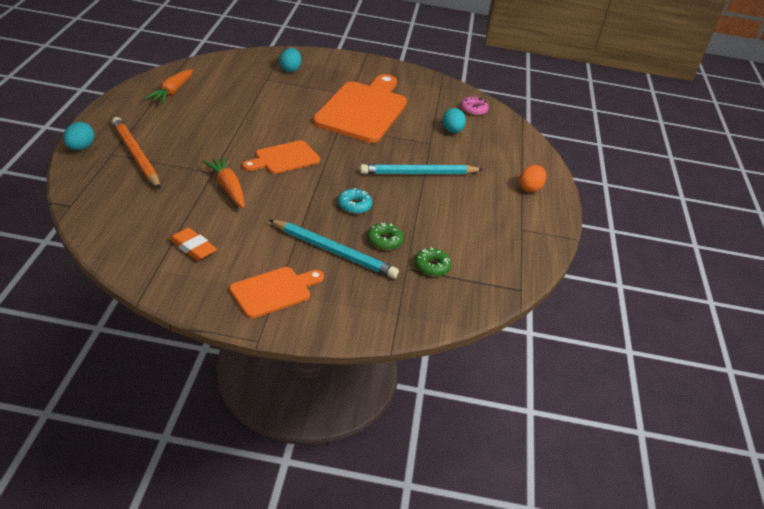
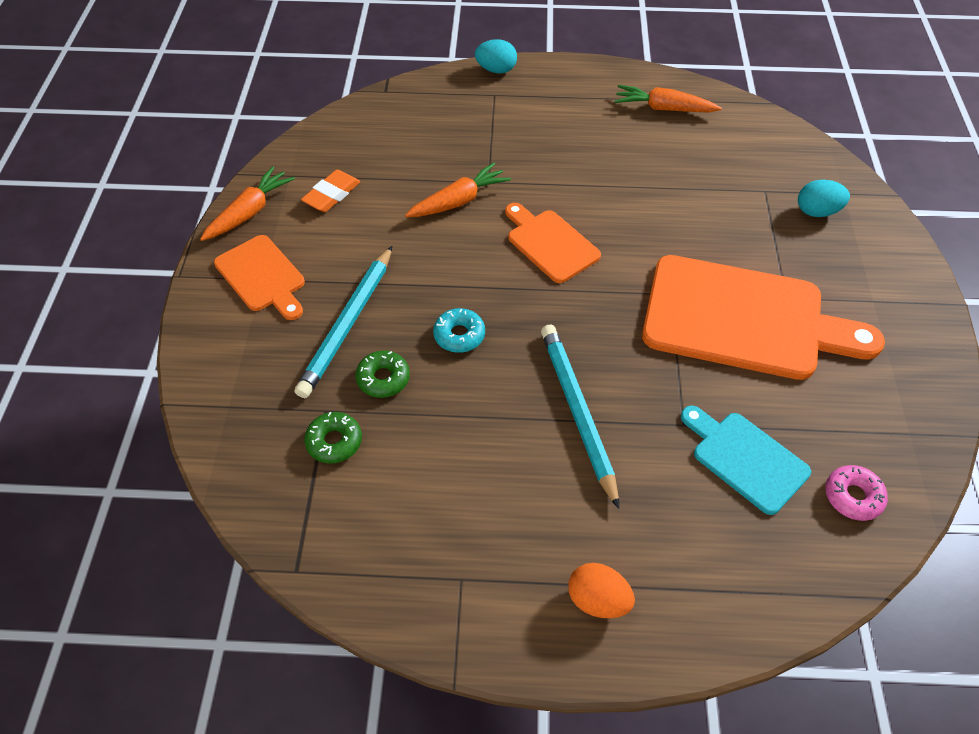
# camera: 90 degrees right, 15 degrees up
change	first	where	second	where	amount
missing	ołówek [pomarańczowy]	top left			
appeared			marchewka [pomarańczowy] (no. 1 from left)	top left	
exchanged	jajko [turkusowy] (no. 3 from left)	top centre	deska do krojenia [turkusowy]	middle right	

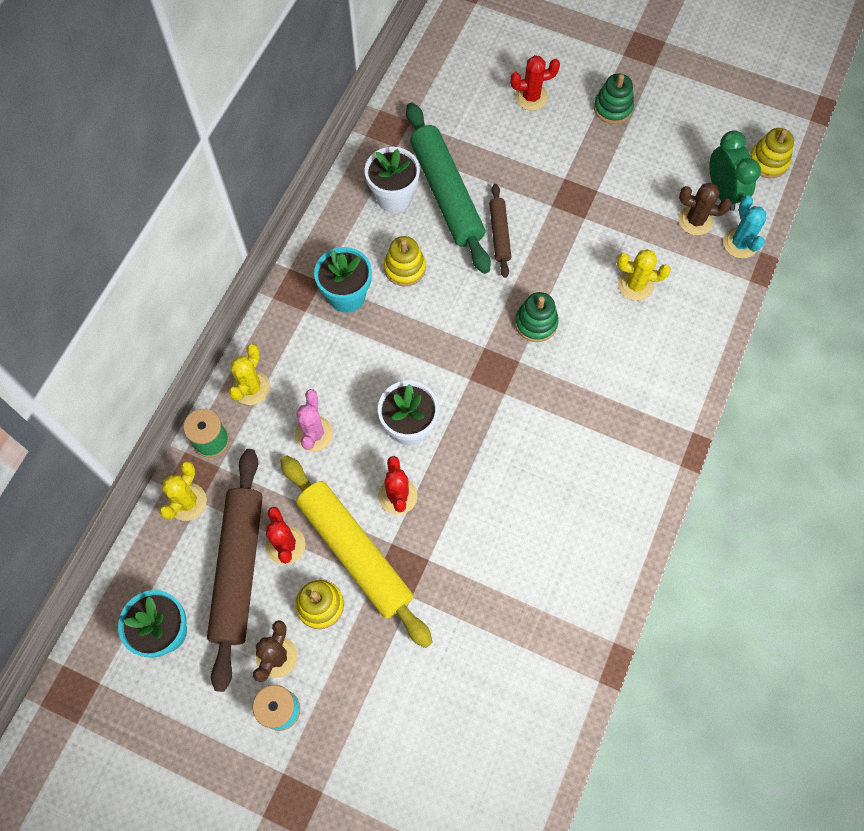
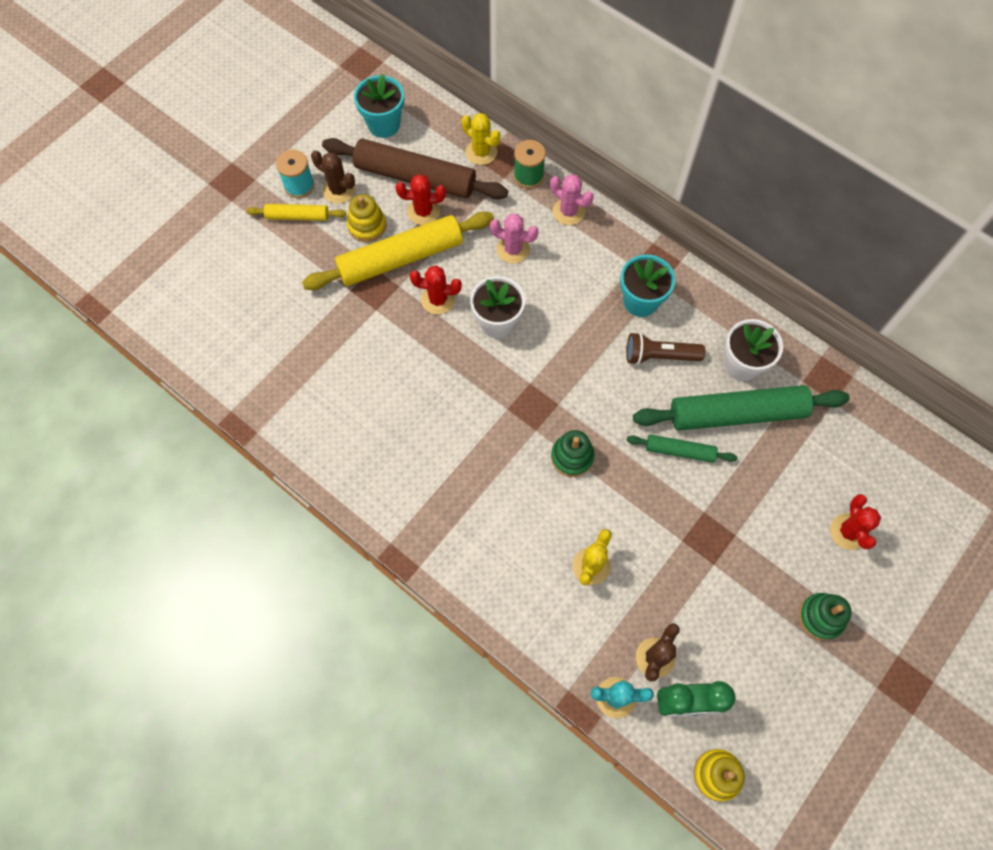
# camera: 105 degrees right, 0 degrees up
change	first	where	second	where	amount
appeared			wałek do ciasta [żółty] (no. 1 from left)	top left	
exchanged	zabawka nakładanka [żółty] (no. 2 from left)	top centre	latarka [brązowy]	middle right	
colour	kaktus [żółty] (no. 2 from left)	middle left	kaktus [różowy] (no. 2 from left)	top centre	
colour	wałek do ciasta [brązowy] (no. 2 from left)	top centre	wałek do ciasta [zielony] (no. 1 from left)	middle right	

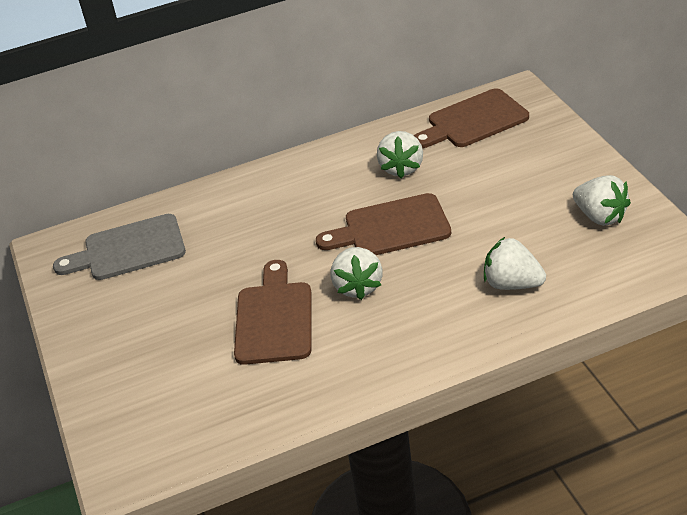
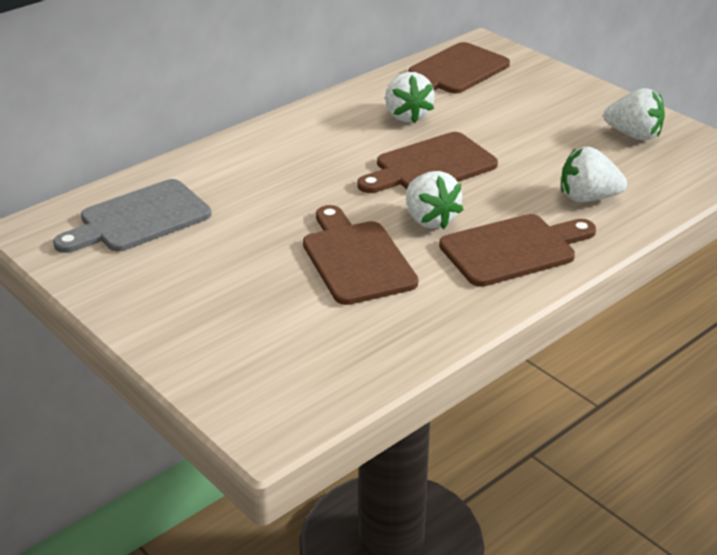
# camera: 25 degrees left, 5 degrees down
change	first	where	second	where	amount
appeared			deska do krojenia [brązowy] (no. 4 from left)	middle right	

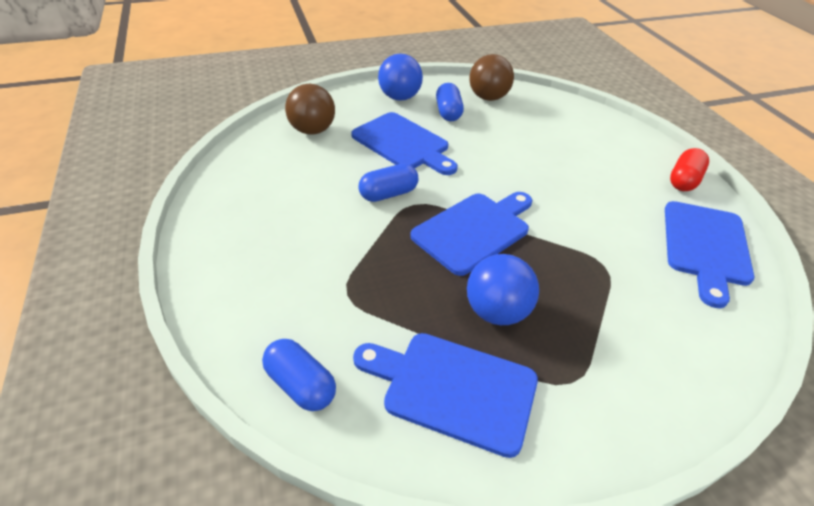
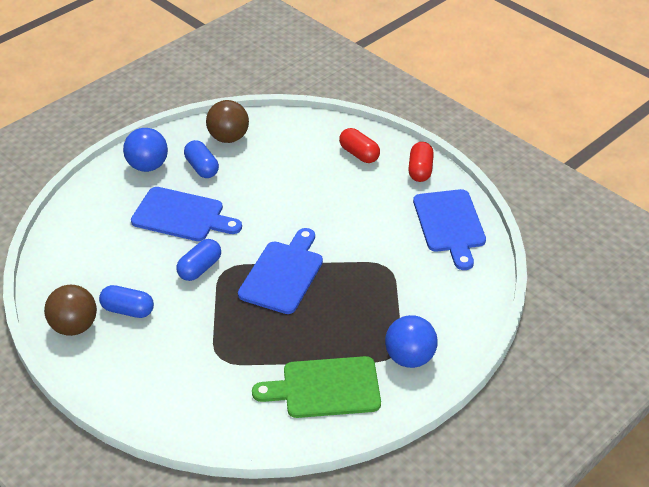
# camera: 25 degrees left, 0 degrees up
change	first	where	second	where	amount
appeared			kapsułka [czerwony] (no. 1 from left)	top centre	
relocated	kapsułka [niebieski] (no. 1 from left)	bottom centre		middle left	
relocated	piłka [brązowy] (no. 1 from left)	top centre		middle left	
relocated	piłka [niebieski] (no. 2 from left)	centre		bottom centre	
colour	deska do krojenia [niebieski] (no. 2 from left)	bottom centre	deska do krojenia [zielony]	bottom centre	

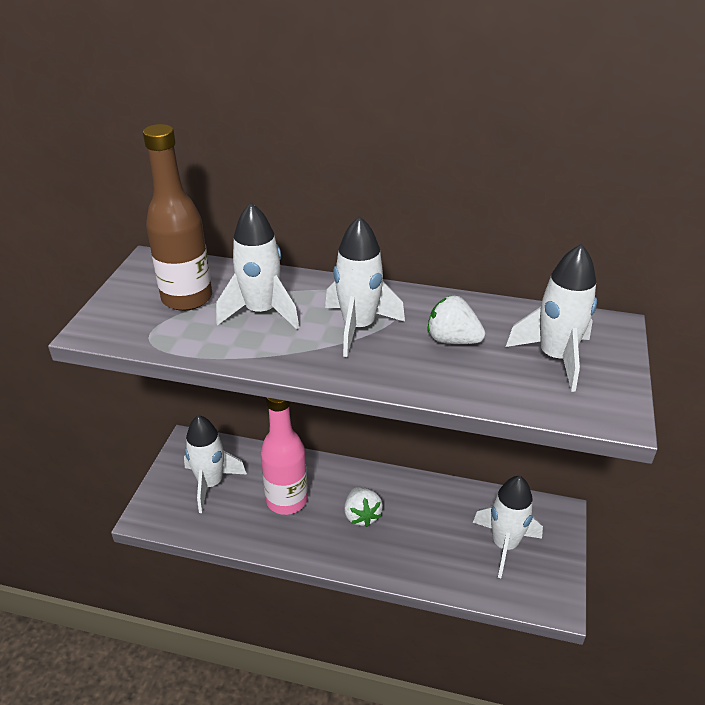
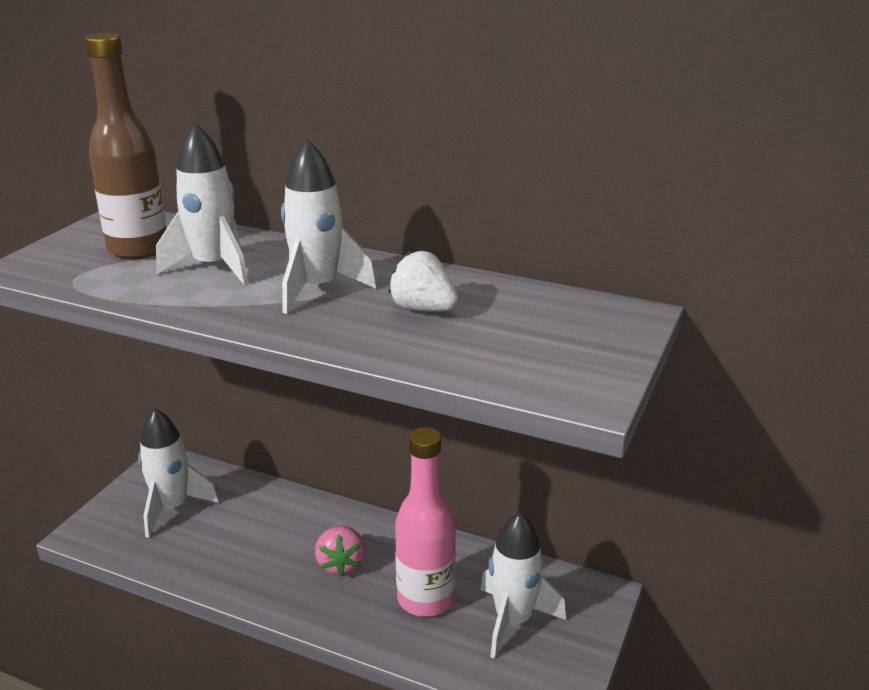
# camera: 10 degrees right, 10 degrees down
change	first	where	second	where	amount
missing	rakieta [biały] (no. 5 from left)	middle right			
relocated	butelka [różowy]	centre		bottom centre	
colour	truskawka [biały] (no. 1 from left)	bottom centre	truskawka [różowy]	bottom centre	

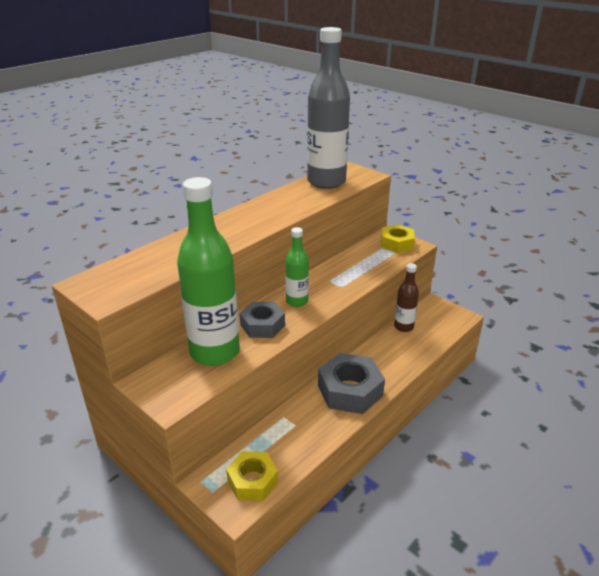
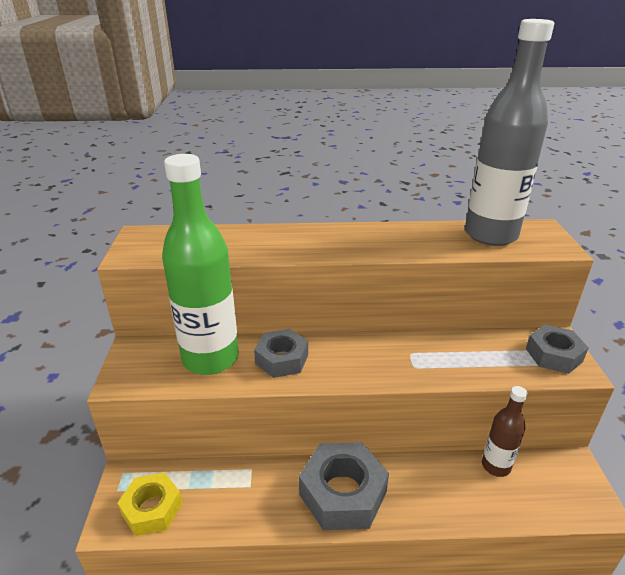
# camera: 45 degrees right, 0 degrees up
change	first	where	second	where	amount
missing	butelka [zielony] (no. 2 from left)	centre			
colour	nakrętka [żółty] (no. 2 from left)	centre	nakrętka [szary] (no. 3 from left)	middle right	

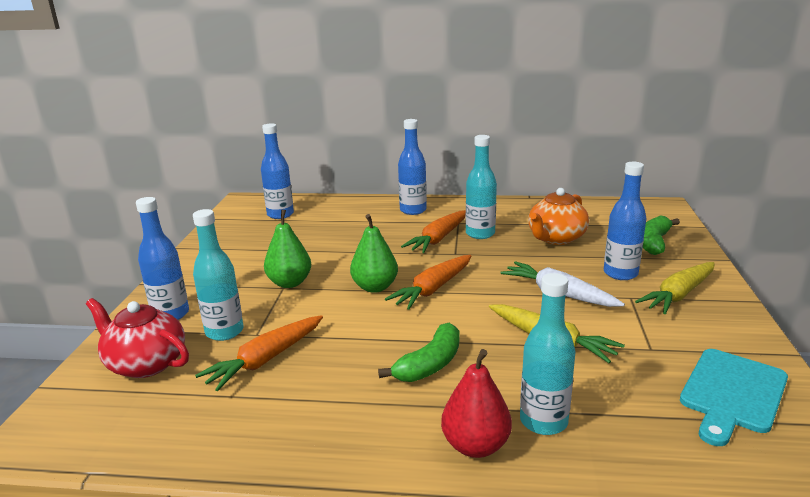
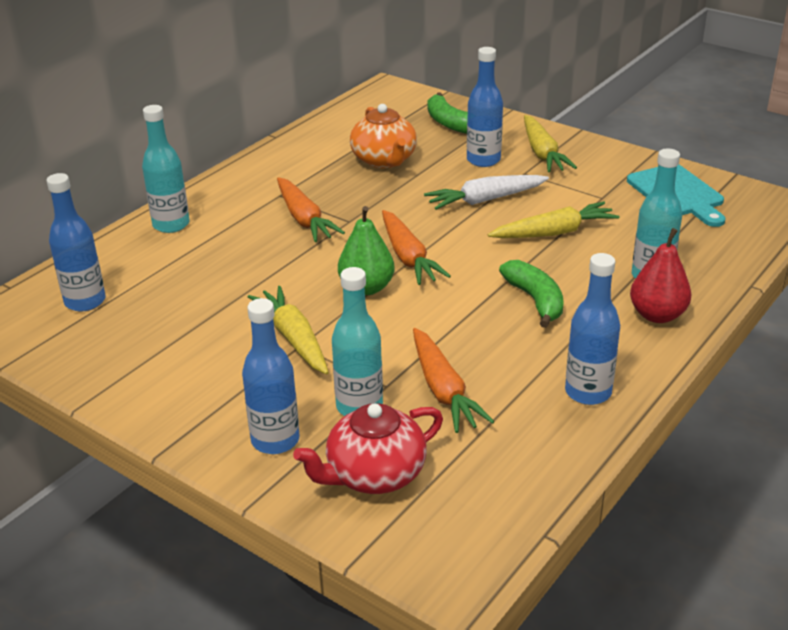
# camera: 60 degrees left, 10 degrees up
change	first	where	second	where	amount
relocated	butelka [niebieski] (no. 3 from left in the first image)	centre	butelka [niebieski] (no. 4 from left)	middle right	
relocated	butelka [turkusowy] (no. 2 from left in the first image)	centre	butelka [turkusowy] (no. 1 from left)	top left	
exchanged	gruszka [zielony] (no. 1 from left)	centre	marchewka [żółty] (no. 1 from left)	centre	

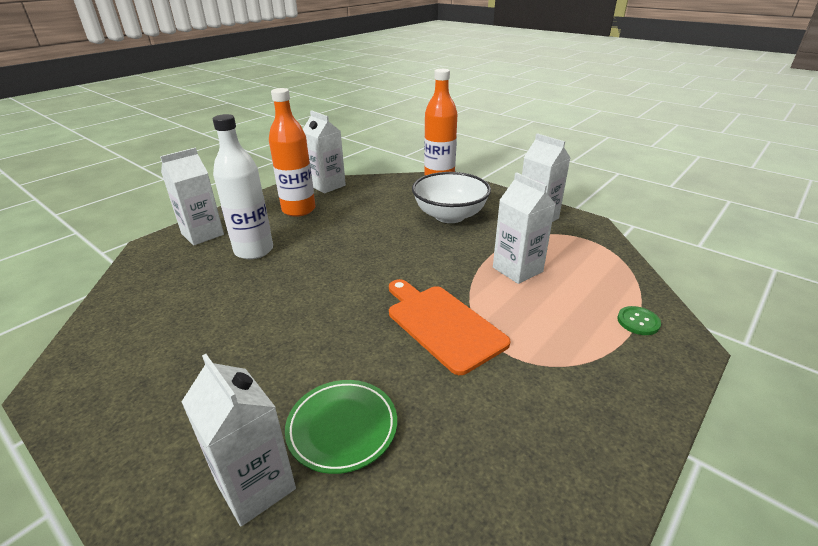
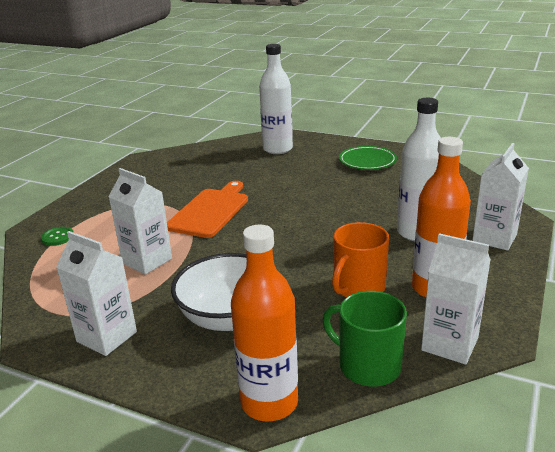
# camera: 165 degrees right, 5 degrees down
change	first	where	second	where	amount
appeared			kubek [zielony]	bottom centre	
appeared			kubek [pomarańczowy]	centre	
relocated	talerz [zielony]	bottom centre		centre	
exchanged	karton mleka [biały] (no. 2 from left)	bottom left	butelka [biały] (no. 1 from left)	top centre	
spun	deska do krojenia [pomarańczowy]	centre		centre	105 degrees counterclockwise

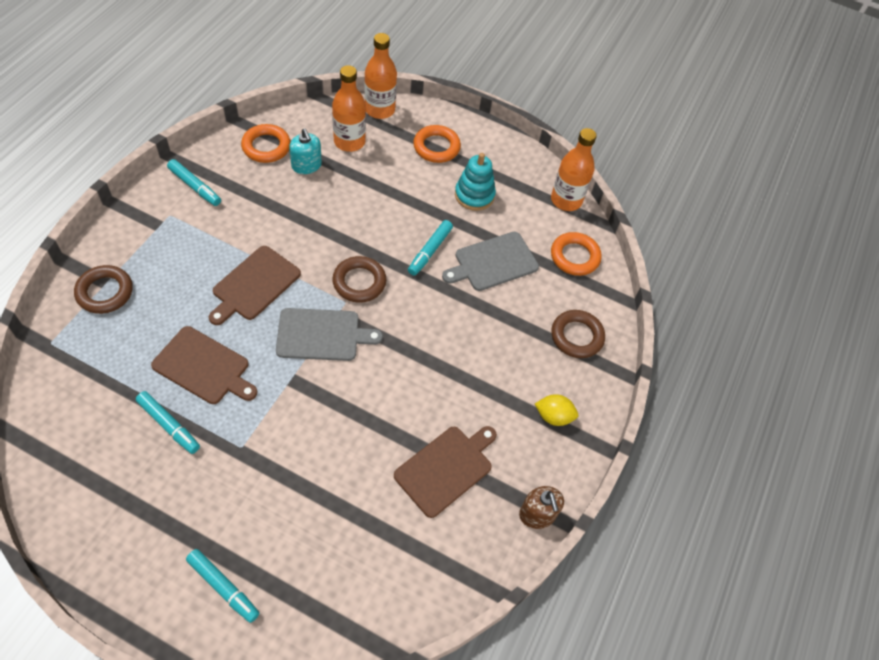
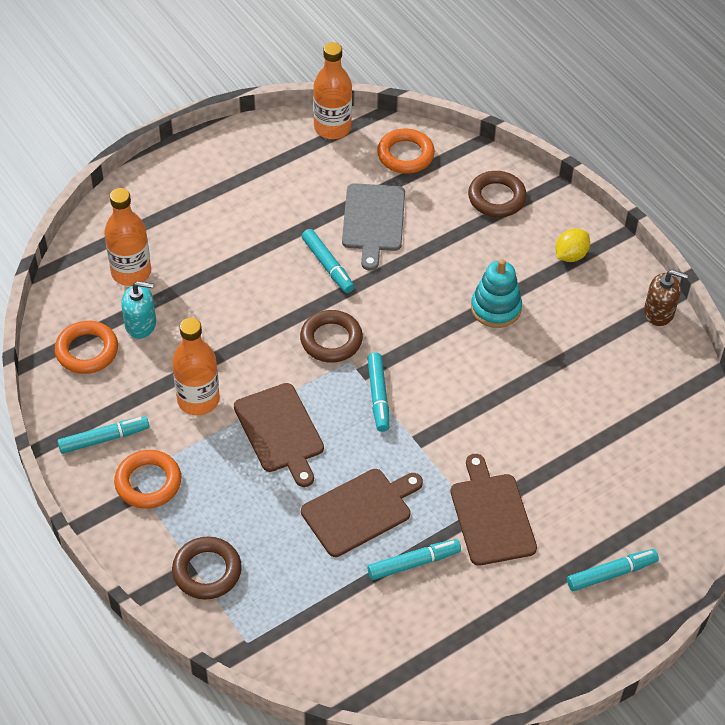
# camera: 55 degrees left, 5 degrees down
change	first	where	second	where	amount
relocated	butelka [pomarańczowy] (no. 2 from left)	top centre		middle left	
relocated	deska do krojenia [brązowy] (no. 3 from left)	bottom centre		bottom right	
relocated	pierścień [pomarańczowy] (no. 2 from left)	top centre		middle left	
relocated	zabawka nakładanka [turkusowy]	top centre		middle right	
exchanged	deska do krojenia [szary] (no. 1 from left)	centre	flamaster [turkusowy] (no. 3 from left)	centre	

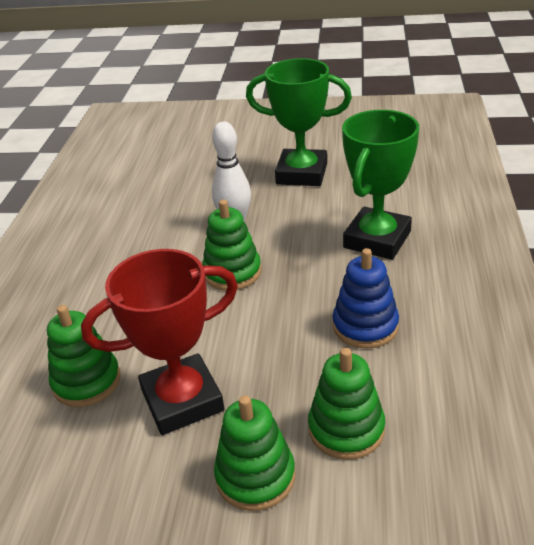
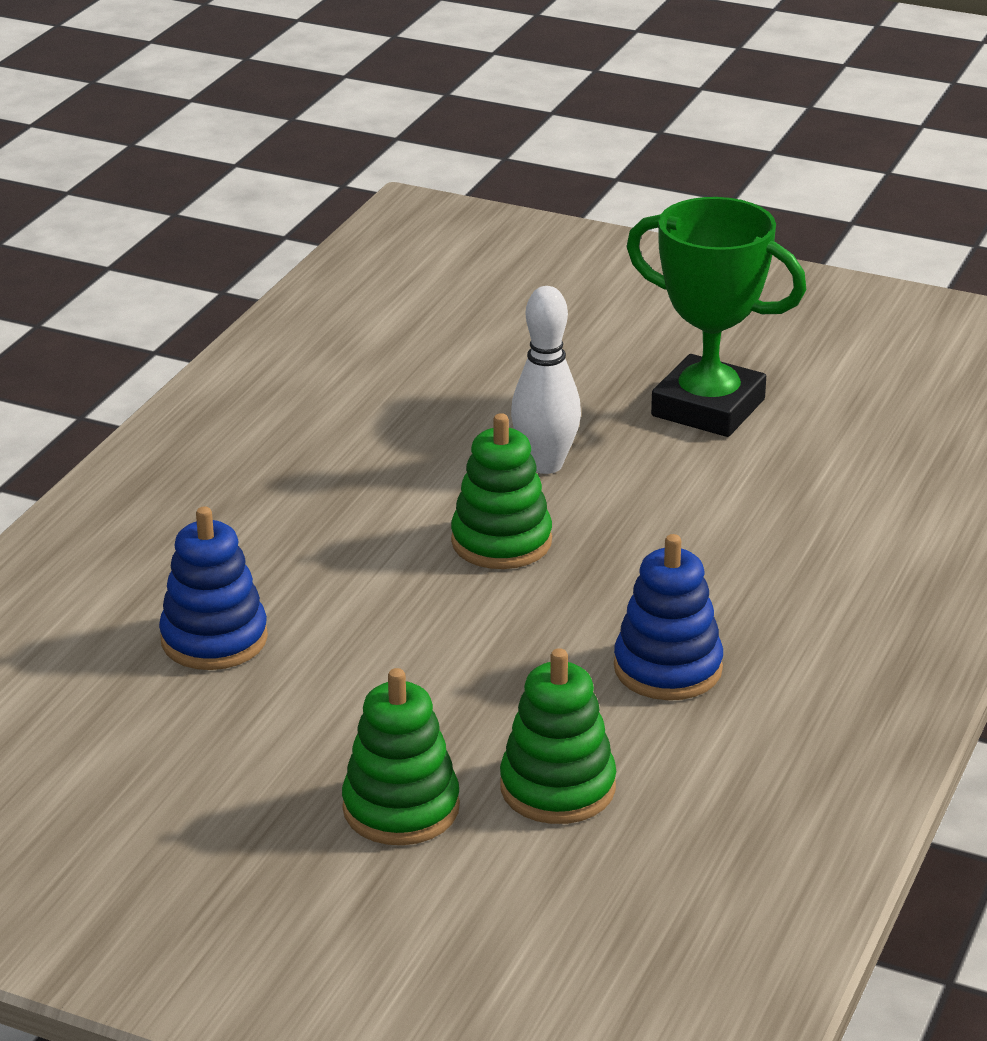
# camera: 15 degrees right, 5 degrees down
change	first	where	second	where	amount
missing	puchar [czerwony]	middle left			
missing	puchar [zielony] (no. 2 from left)	middle right			
colour	zabawka nakładanka [zielony] (no. 1 from left)	middle left	zabawka nakładanka [niebieski] (no. 1 from left)	middle left	

